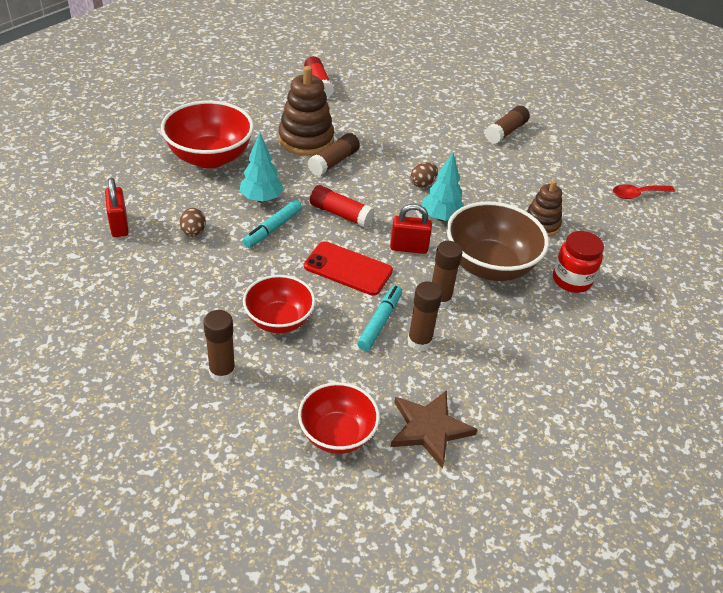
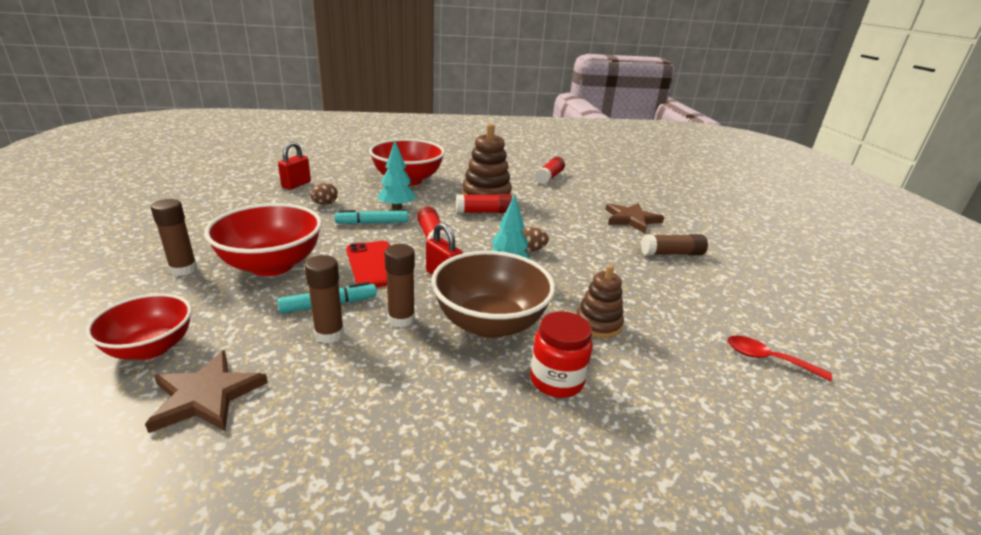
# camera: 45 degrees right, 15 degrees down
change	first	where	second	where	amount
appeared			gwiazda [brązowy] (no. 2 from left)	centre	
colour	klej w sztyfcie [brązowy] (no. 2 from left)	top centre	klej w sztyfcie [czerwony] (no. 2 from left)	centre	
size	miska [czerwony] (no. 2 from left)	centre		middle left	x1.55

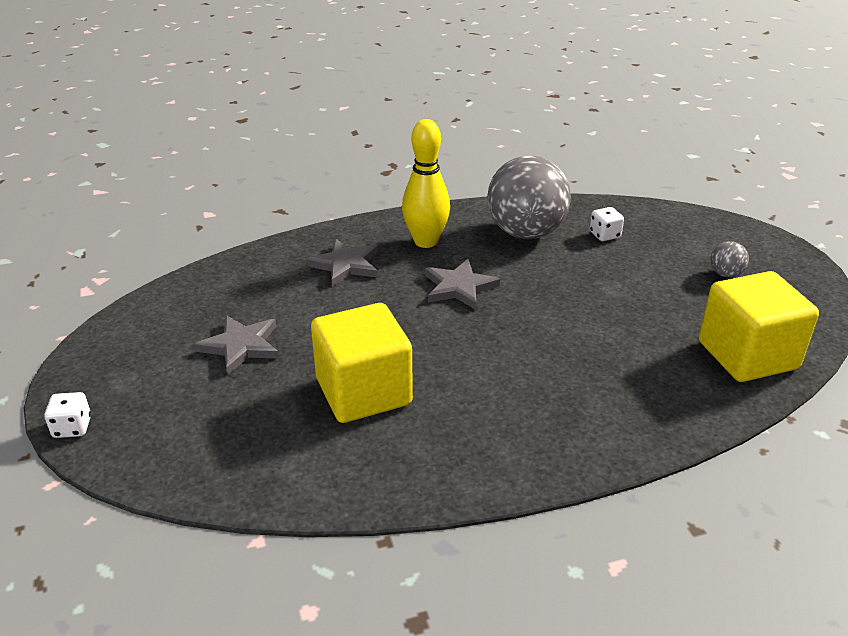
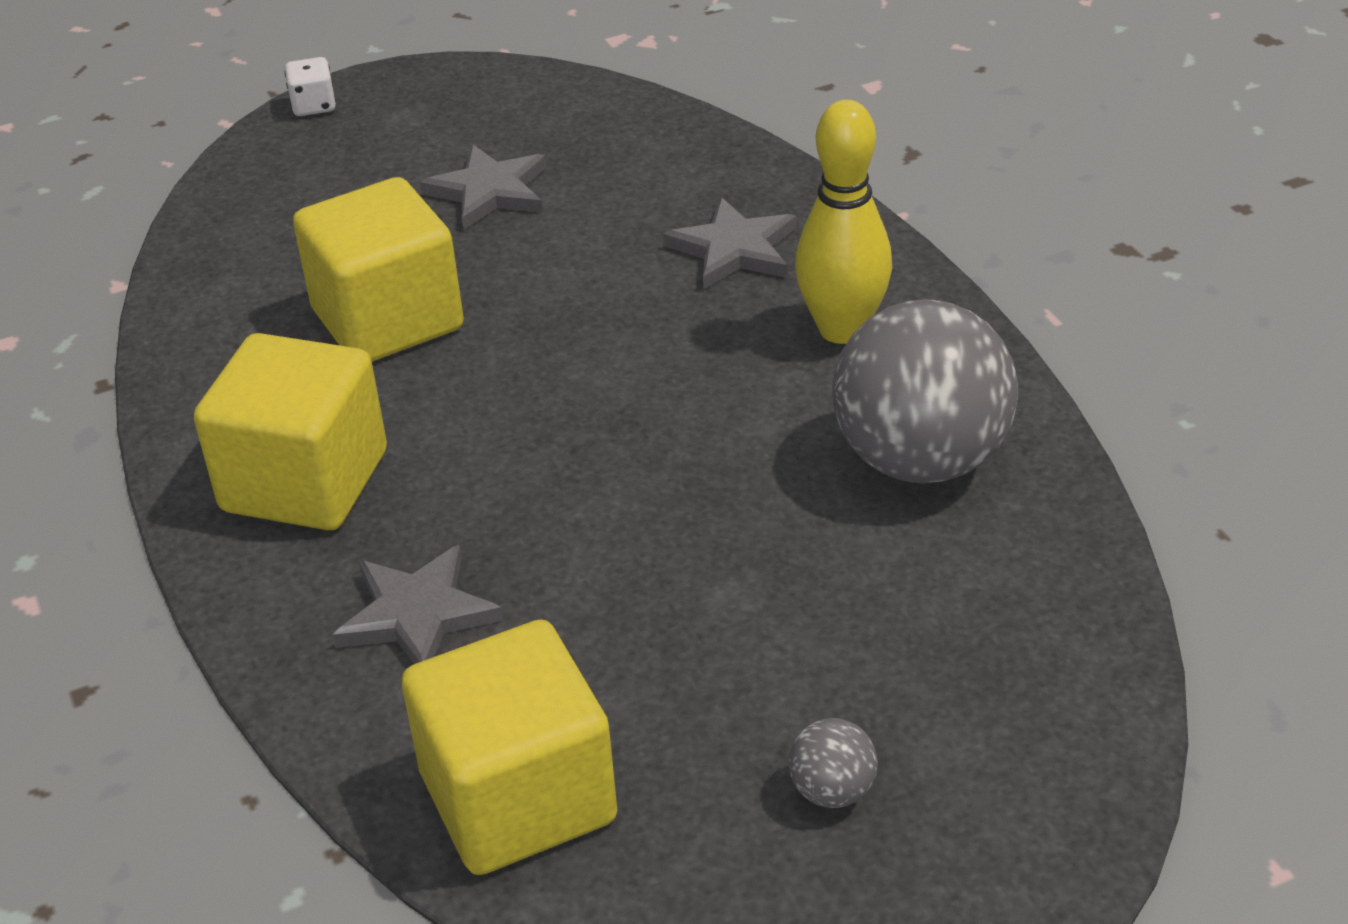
# camera: 85 degrees right, 5 degrees up
change	first	where	second	where	amount
missing	kostka do gry [biały] (no. 2 from left)	middle right			
appeared			sześcian [żółty] (no. 1 from left)	middle left	
relocated	gwiazda [szary] (no. 3 from left in the first image)	centre	gwiazda [szary] (no. 1 from left)	middle left	

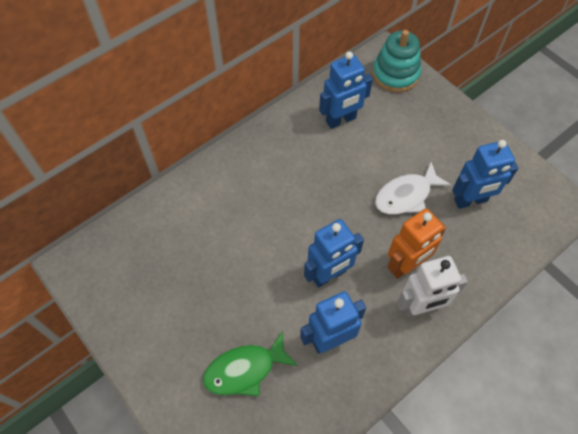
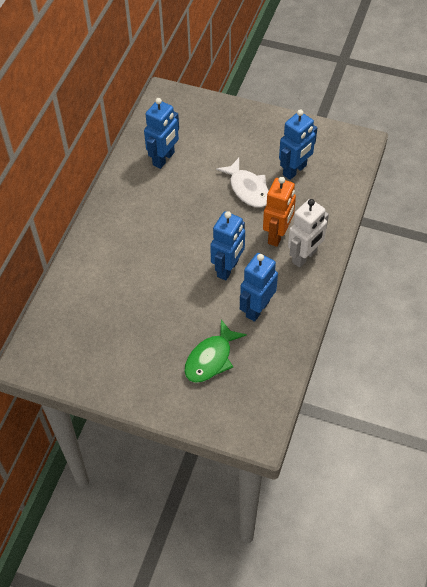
# camera: 30 degrees left, 5 degrees down
change	first	where	second	where	amount
missing	zabawka nakładanka [turkusowy]	top right			
spun	ryba [biały]	middle right		top centre	60 degrees counterclockwise

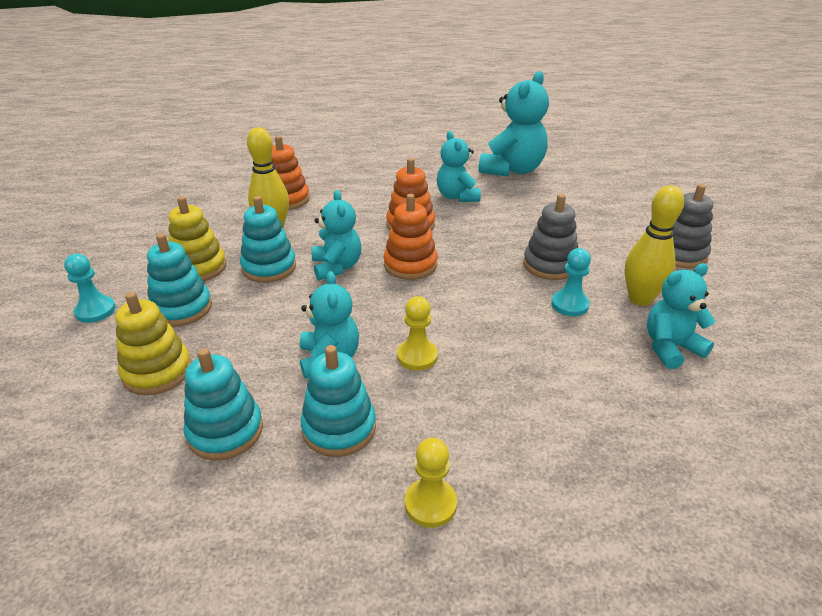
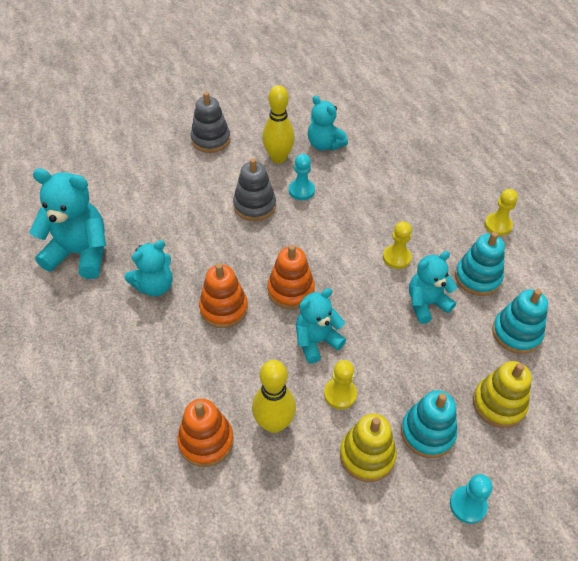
# camera: 110 degrees left, 15 degrees up
change	first	where	second	where	amount
exchanged	zabawka nakładanka [turkusowy] (no. 3 from left)	middle left	pionek [żółty] (no. 1 from left)	bottom centre	

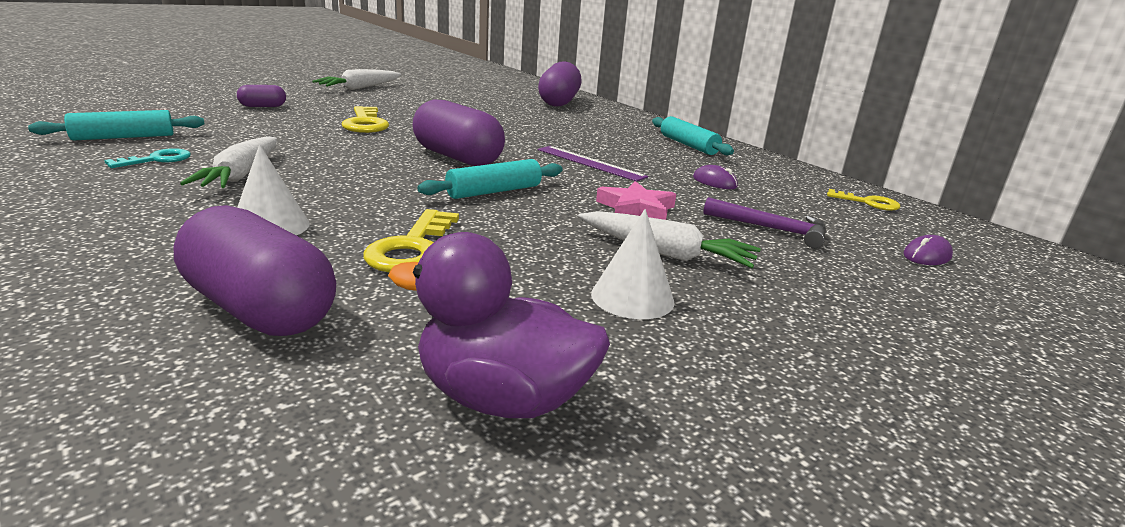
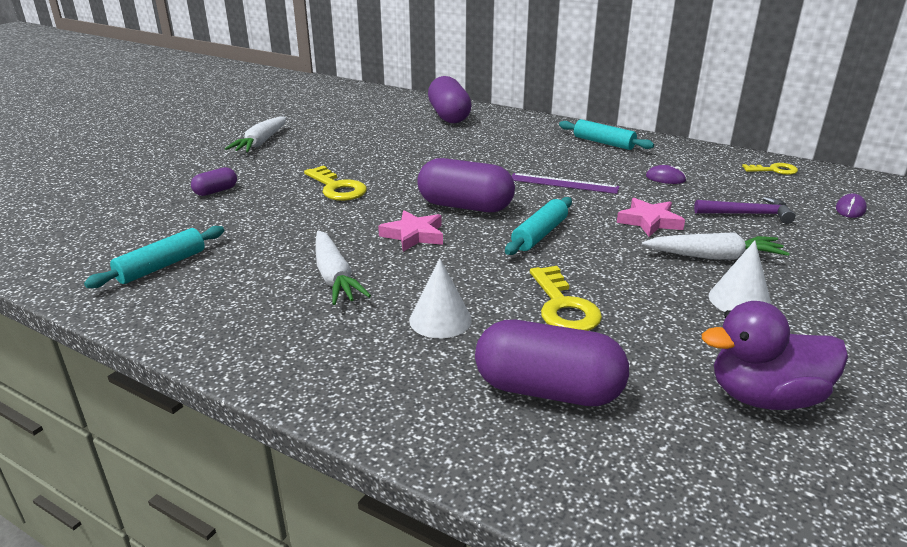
# camera: 20 degrees left, 5 degrees up
change	first	where	second	where	amount
missing	klucz [turkusowy]	top left			
appeared			gwiazda [różowy] (no. 1 from left)	centre	

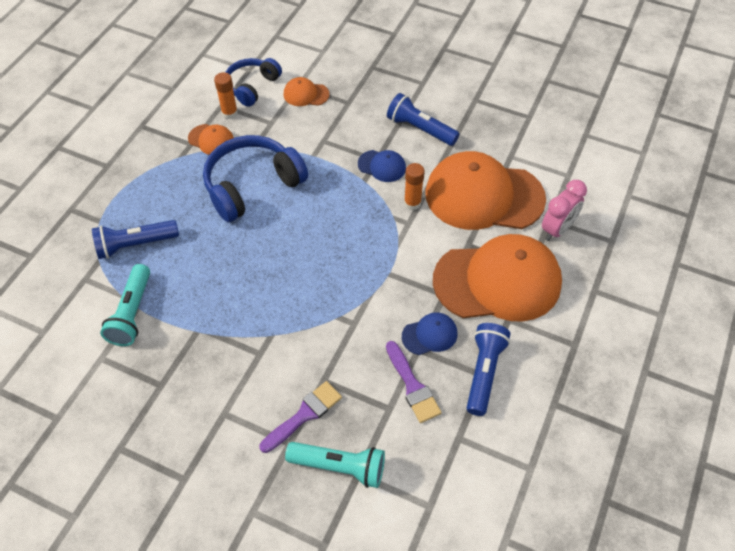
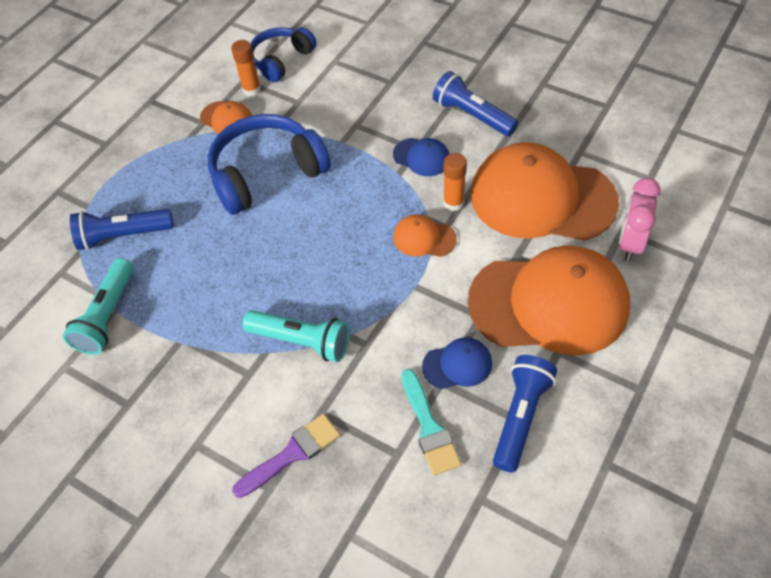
# camera: 10 degrees right, 0 degrees up
change	first	where	second	where	amount
relocated	czapka [pomarańczowy] (no. 2 from left)	top centre		centre	
relocated	latarka [turkusowy] (no. 2 from left)	bottom centre		centre	
colour	pędzel [fioletowy] (no. 2 from left)	bottom centre	pędzel [turkusowy]	bottom centre	
spun	budzik [różowy]	middle right		middle right	150 degrees clockwise

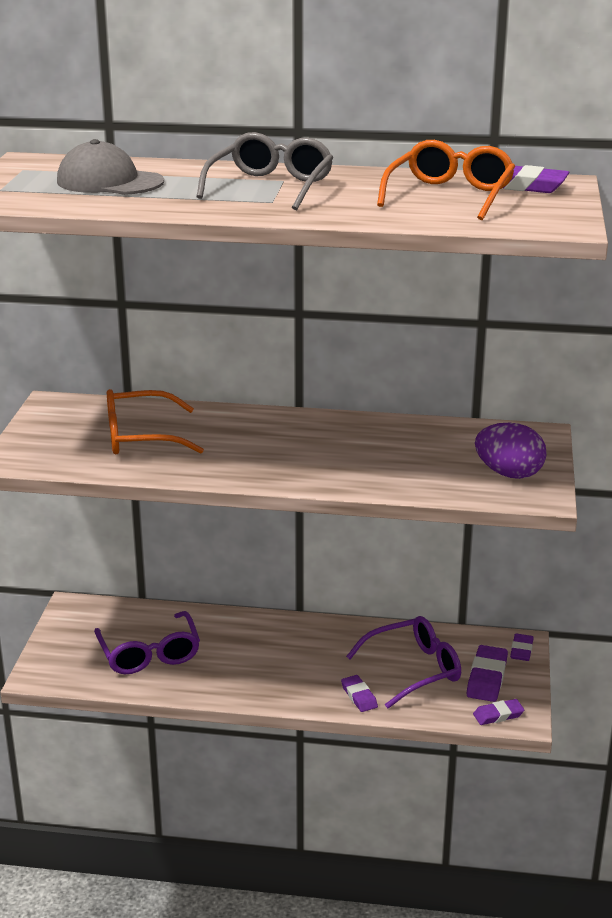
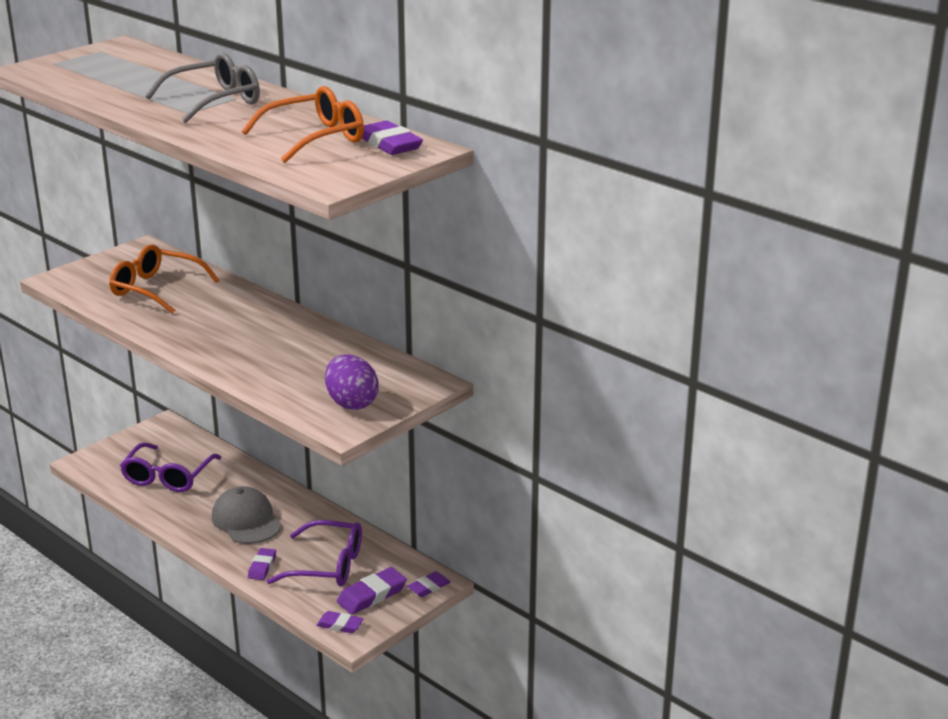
# camera: 35 degrees right, 0 degrees up
change	first	where	second	where	amount
relocated	czapka [szary]	top left		bottom left	

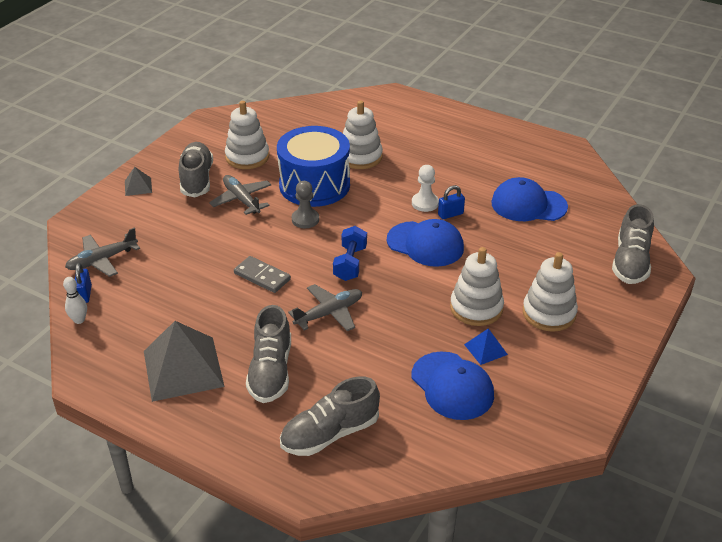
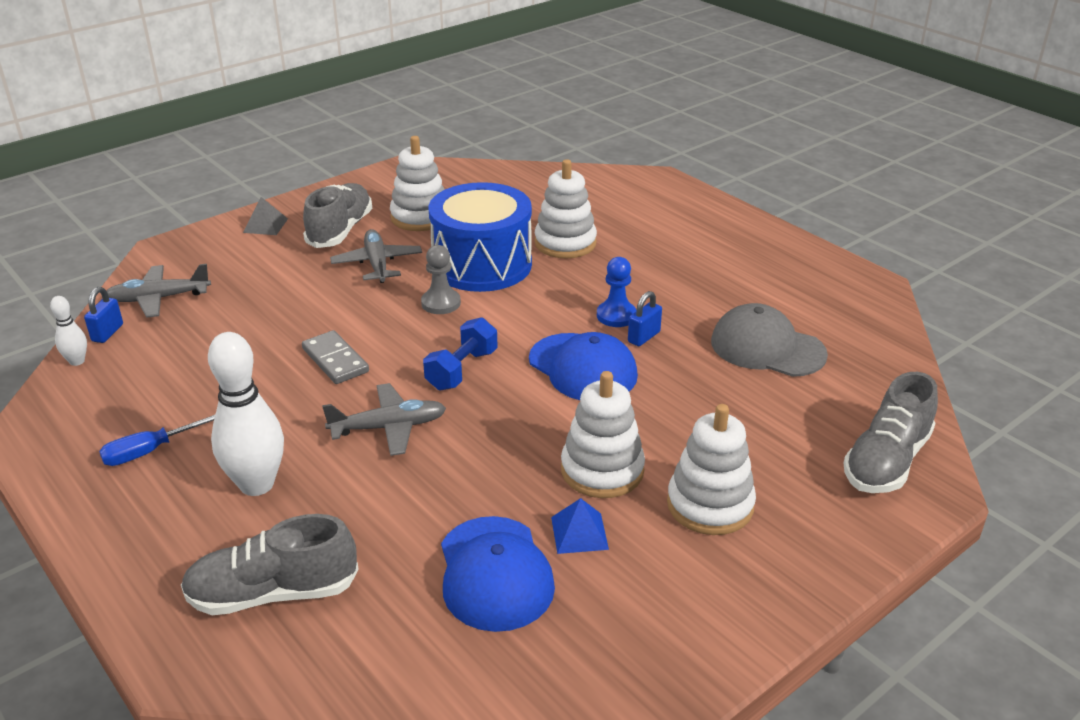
# camera: 20 degrees right, 5 degrees down
change	first	where	second	where	amount
exchanged	piramida [szary] (no. 2 from left)	middle left	śrubokręt [niebieski]	middle left	
exchanged	but [szary] (no. 2 from left)	centre	kręgiel [biały] (no. 2 from left)	middle left	
colour	pionek [biały]	centre	pionek [niebieski]	centre	
colour	czapka [niebieski] (no. 3 from left)	middle right	czapka [szary]	middle right	
spun	kłódka [niebieski] (no. 2 from left)	centre		centre	45 degrees counterclockwise

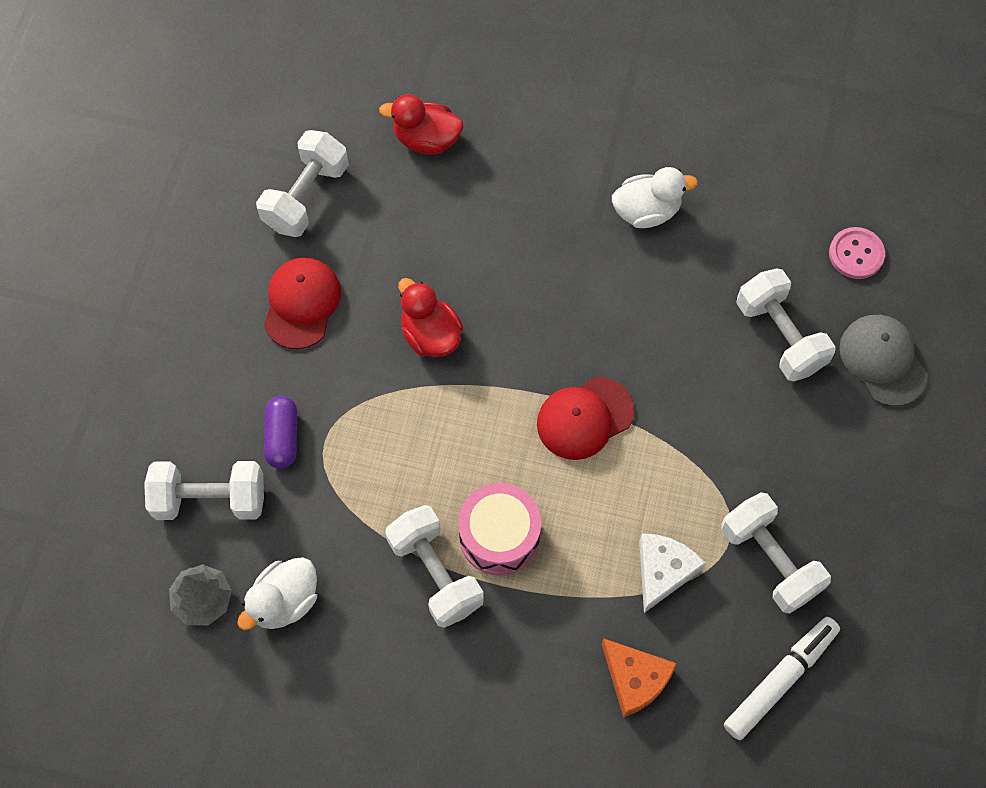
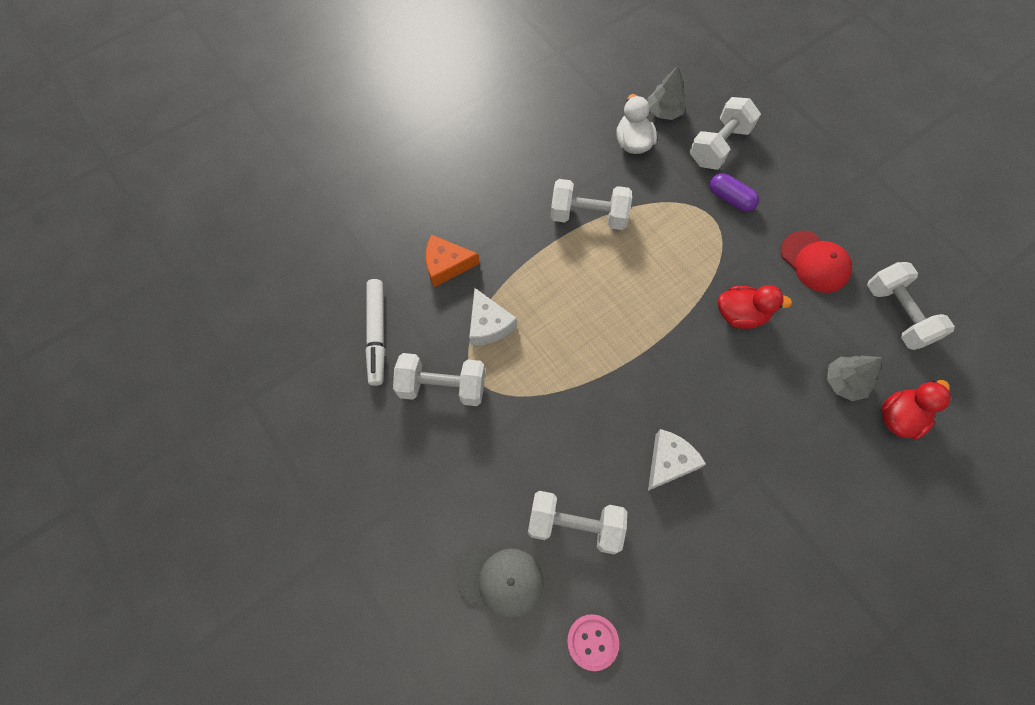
# camera: 130 degrees right, 0 degrees up
change	first	where	second	where	amount
missing	bęben [różowy]	bottom centre			
missing	czapka [czerwony] (no. 2 from left)	centre			
missing	kaczka [biały] (no. 2 from left)	top centre			
appeared			ser [biały] (no. 2 from left)	centre	
appeared			drzewko [szary] (no. 2 from left)	middle right	

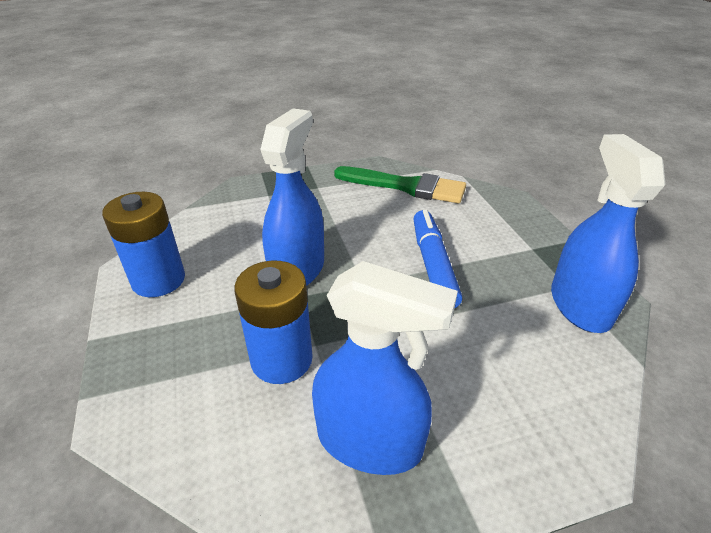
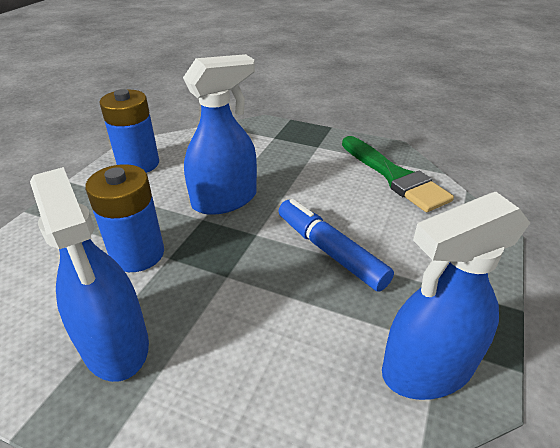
# camera: 40 degrees right, 0 degrees up
change	first	where	second	where	amount
spun	flamaster [niebieski]	centre		centre	75 degrees counterclockwise
spun	spryskiwacz [niebieski] (no. 3 from left)	middle right		middle right	150 degrees counterclockwise

